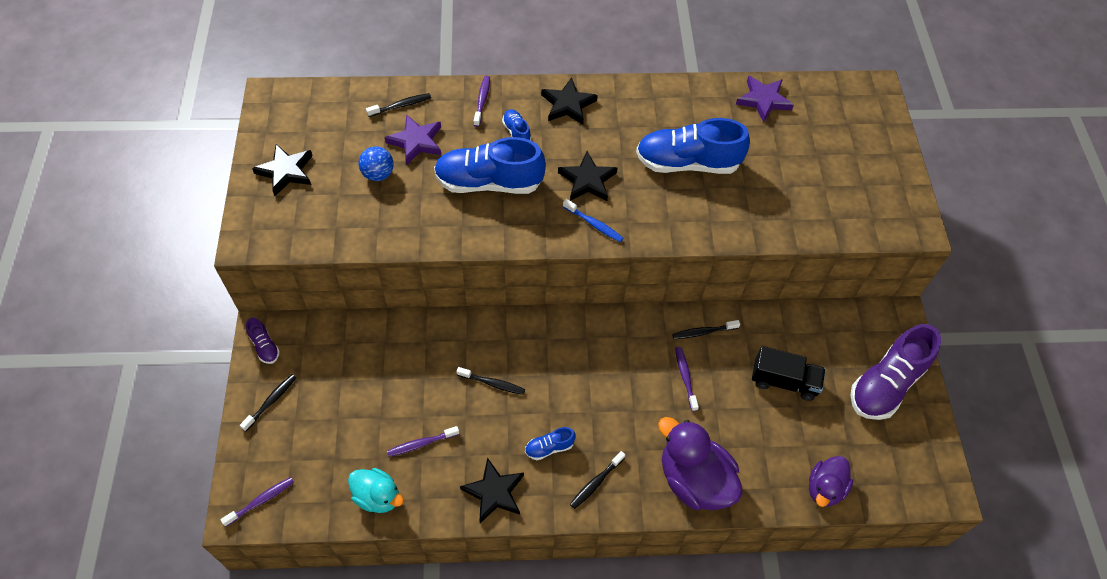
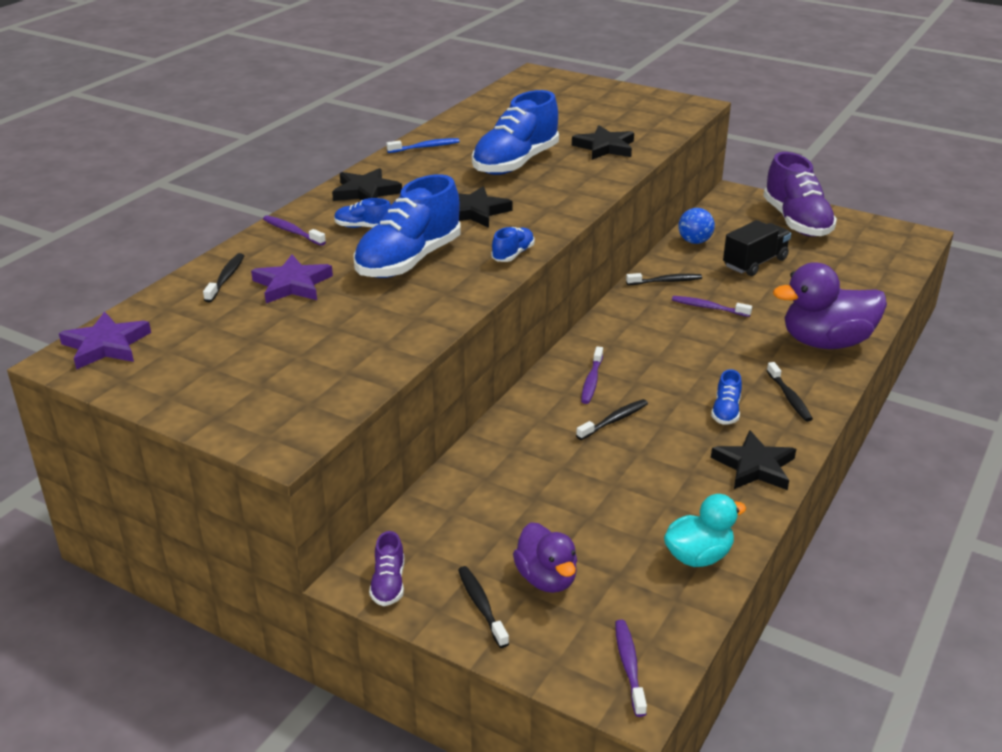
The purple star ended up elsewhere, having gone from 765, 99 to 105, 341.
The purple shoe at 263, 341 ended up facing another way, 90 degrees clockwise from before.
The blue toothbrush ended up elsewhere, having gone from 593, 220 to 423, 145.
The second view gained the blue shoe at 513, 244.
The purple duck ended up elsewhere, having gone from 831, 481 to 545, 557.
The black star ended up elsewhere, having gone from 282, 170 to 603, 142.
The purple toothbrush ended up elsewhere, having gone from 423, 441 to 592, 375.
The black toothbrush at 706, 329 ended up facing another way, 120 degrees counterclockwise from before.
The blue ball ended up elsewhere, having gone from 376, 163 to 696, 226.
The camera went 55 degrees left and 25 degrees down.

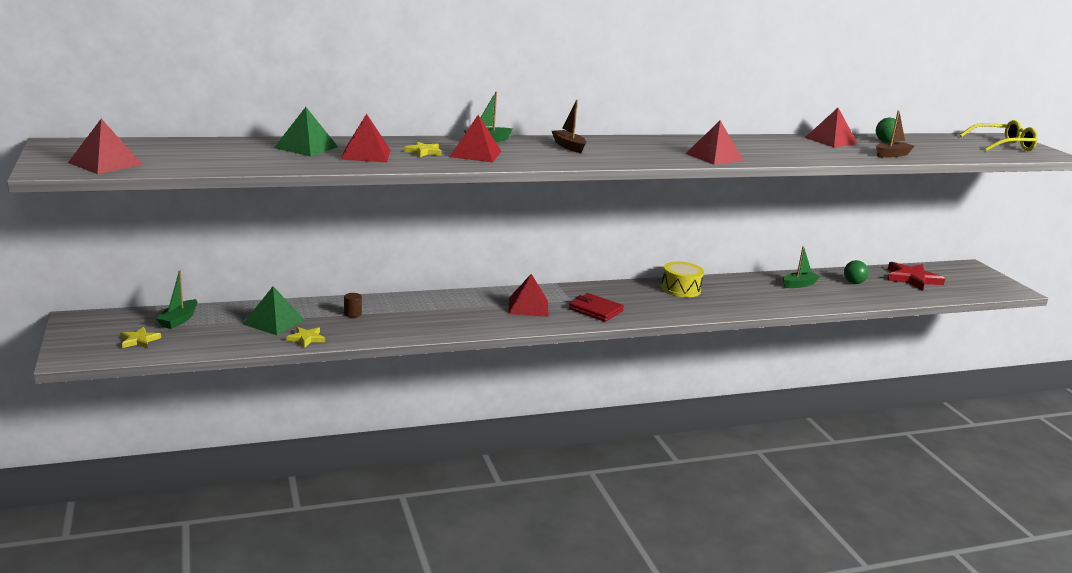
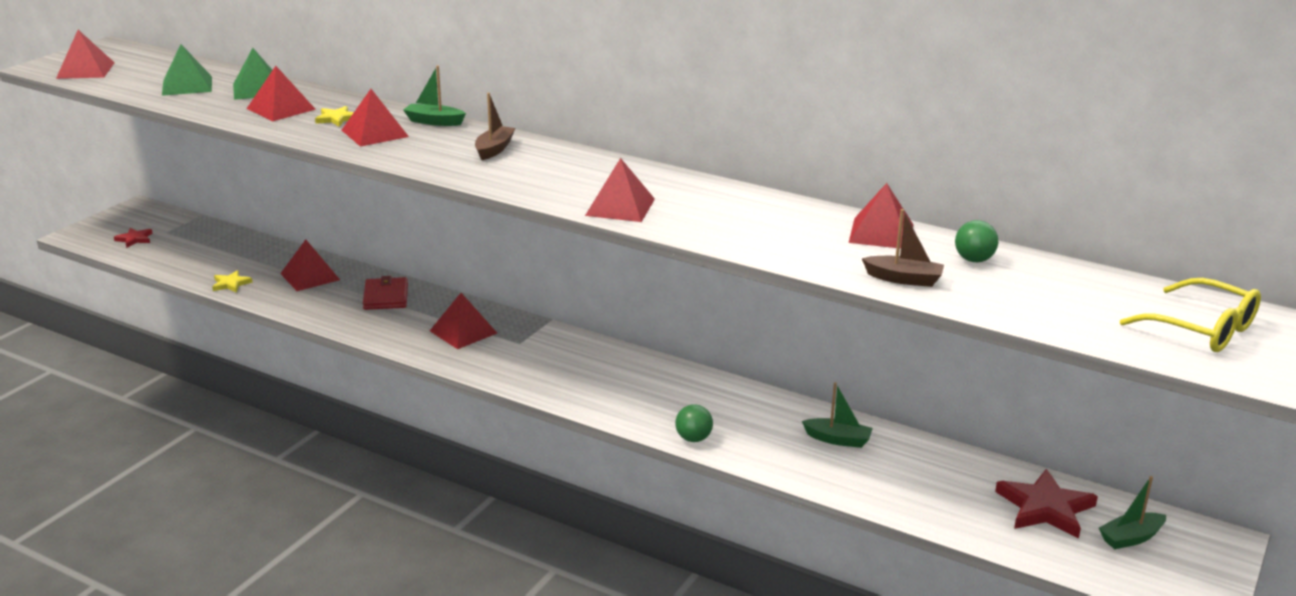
What was the yellow star at 140, 337 turned into the red star at 133, 238.
The green pyramid ended up elsewhere, having gone from 273, 310 to 187, 70.
Where the brown cylinder stood at 353, 305, the red pyramid came to stand at 310, 265.
The red wallet ended up elsewhere, having gone from 596, 307 to 385, 293.
The green ball ended up elsewhere, having gone from 856, 272 to 694, 423.
The green boat ended up elsewhere, having gone from 176, 300 to 1132, 512.
The second view lost the yellow drum at 682, 279.
The camera went 50 degrees right and 5 degrees up.

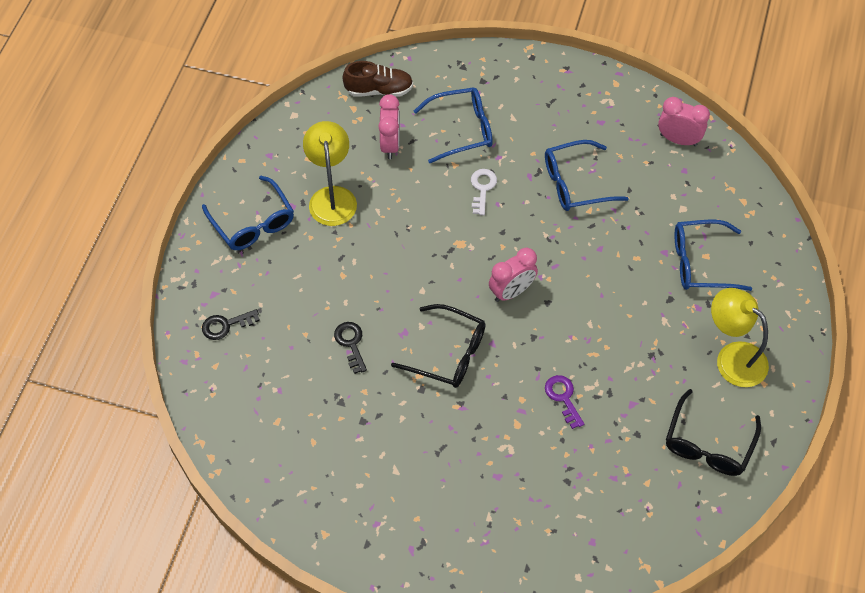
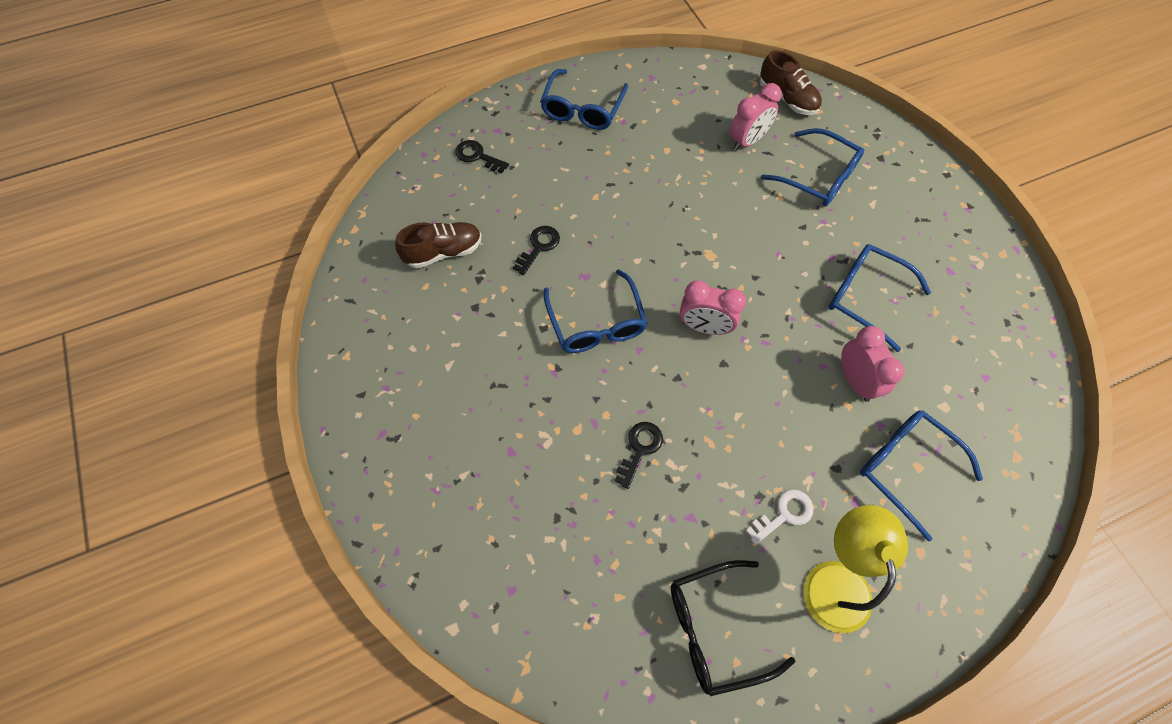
The second view gained the brown shoe at 438, 245.
What was the black glasses at 438, 346 turned into the blue glasses at 596, 311.
What was the purple key at 564, 402 turned into the black key at 639, 455.
The white key ended up elsewhere, having gone from 484, 192 to 780, 517.
The pink clock ended up elsewhere, having gone from 684, 121 to 872, 364.
The second view lost the yellow lamp at 330, 173.
The camera went 50 degrees right and 5 degrees up.

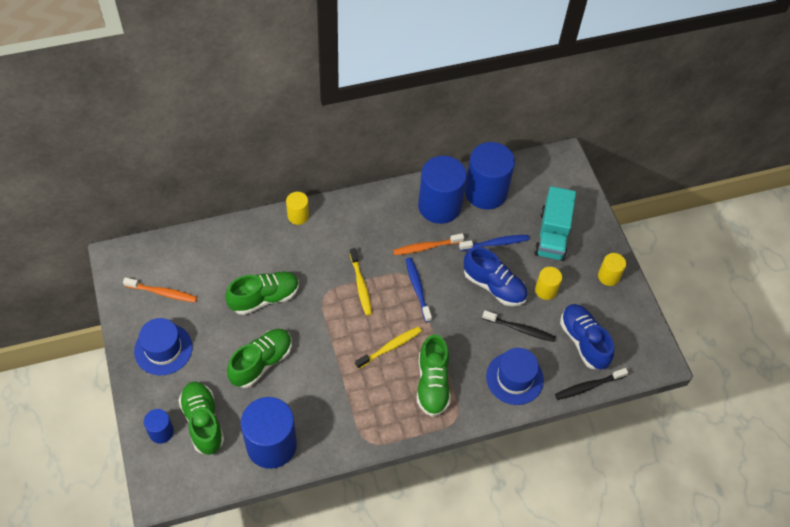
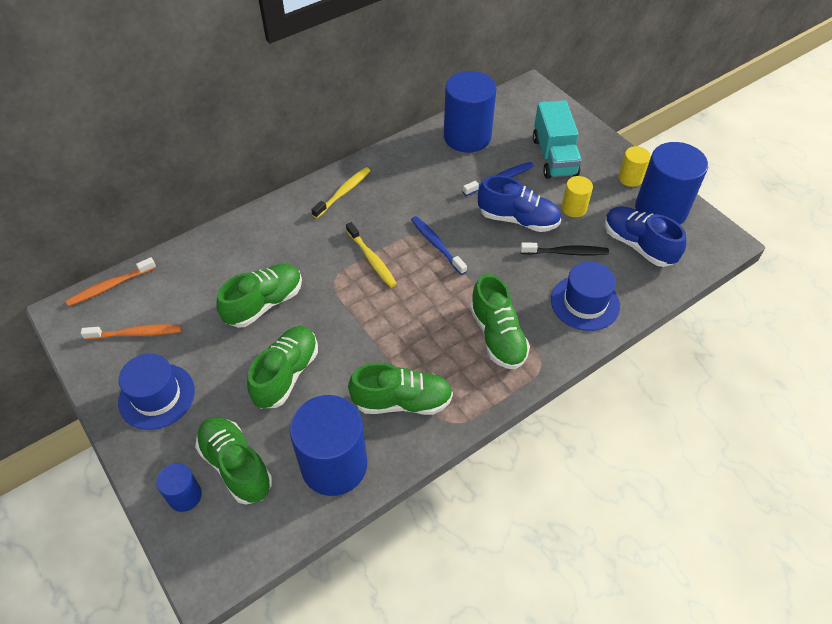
The orange toothbrush ended up elsewhere, having gone from 428, 244 to 111, 281.
The yellow toothbrush ended up elsewhere, having gone from 388, 347 to 340, 192.
The second view gained the green shoe at 400, 389.
The blue cylinder ended up elsewhere, having gone from 442, 190 to 671, 183.
The second view lost the yellow cylinder at 297, 208.
The second view lost the black toothbrush at 591, 384.
The camera went 15 degrees left and 5 degrees down.

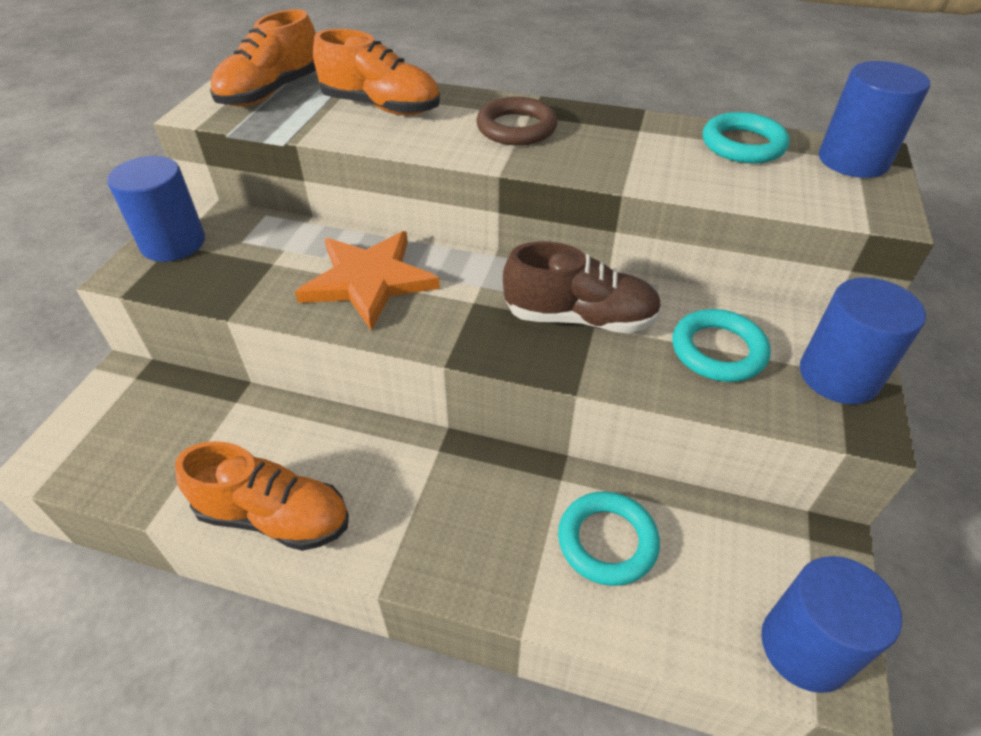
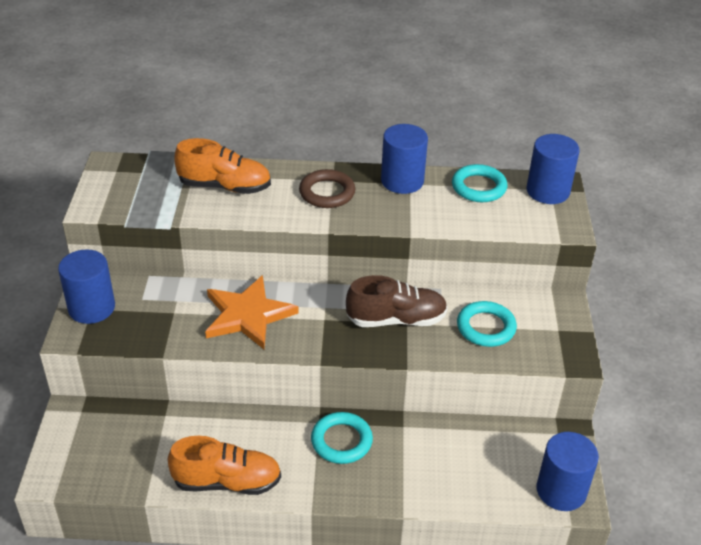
The turquoise ring ended up elsewhere, having gone from 609, 538 to 342, 438.
The blue cylinder ended up elsewhere, having gone from 863, 340 to 404, 159.
The second view lost the orange shoe at 263, 58.
The camera went 15 degrees left and 5 degrees down.

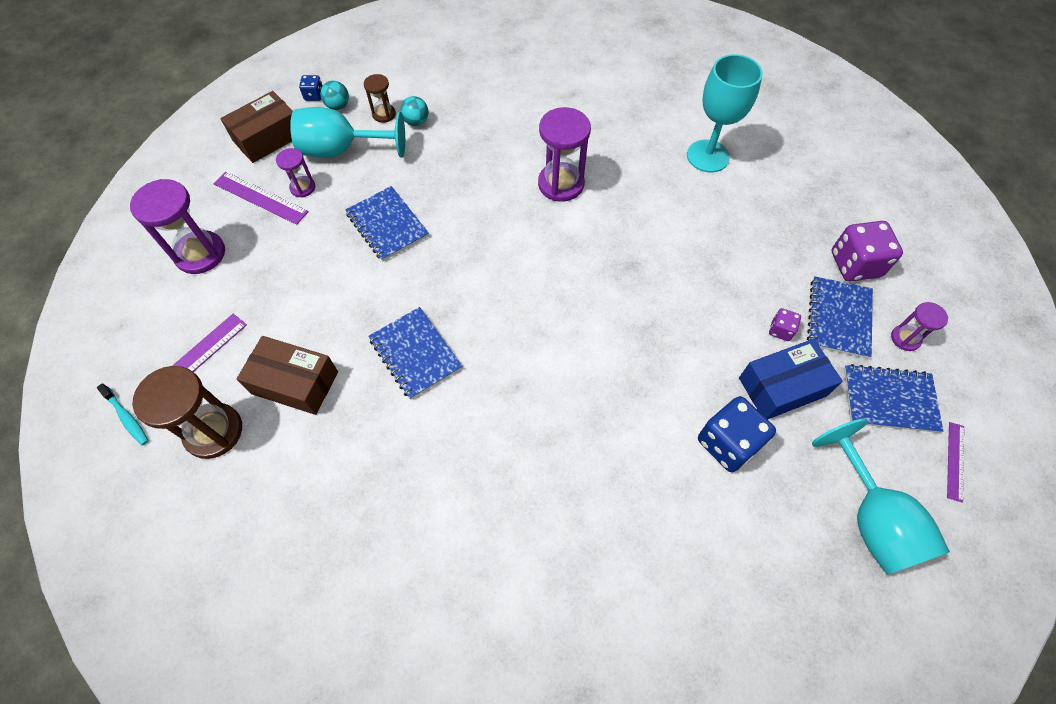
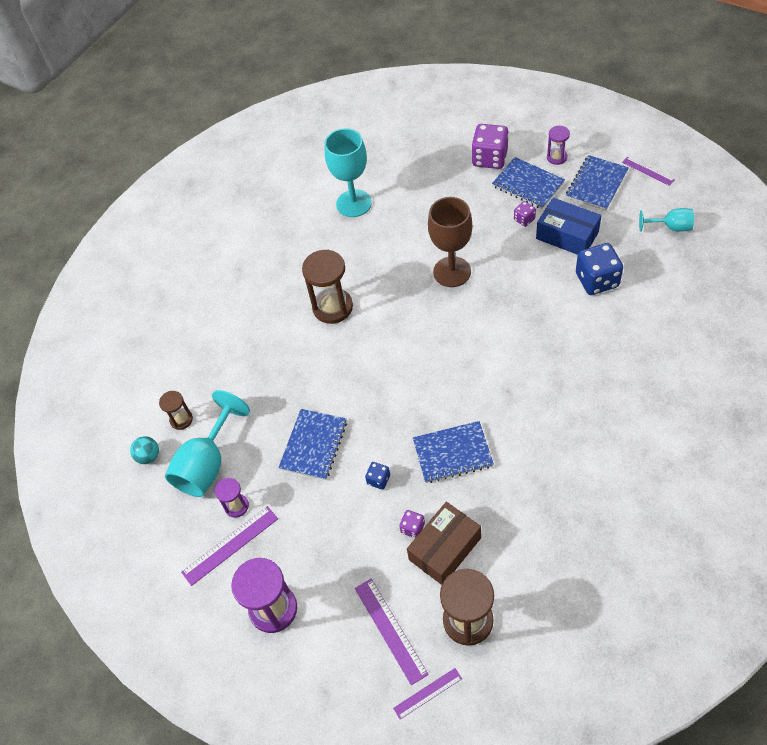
The blue notebook at 387, 223 ended up facing another way, 60 degrees counterclockwise from before.
What was the purple hourglass at 564, 154 turned into the brown hourglass at 327, 287.
The blue dice ended up elsewhere, having gone from 311, 88 to 377, 476.
Where the turquoise toothbrush stood at 123, 414, the purple ruler came to stand at 427, 693.
The second view gained the purple dice at 412, 524.
The second view gained the brown goblet at 450, 242.
The blue box at 791, 379 ended up facing another way, 60 degrees counterclockwise from before.
The size of the turquoise goblet at 881, 496 changed by a factor of 0.56.
The second view lost the brown box at 256, 127.
The second view lost the turquoise ball at 414, 111.
The camera went 60 degrees left and 5 degrees down.

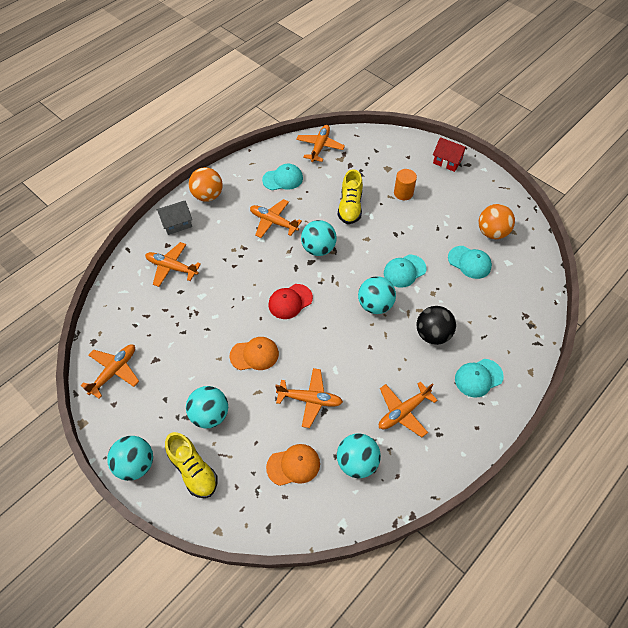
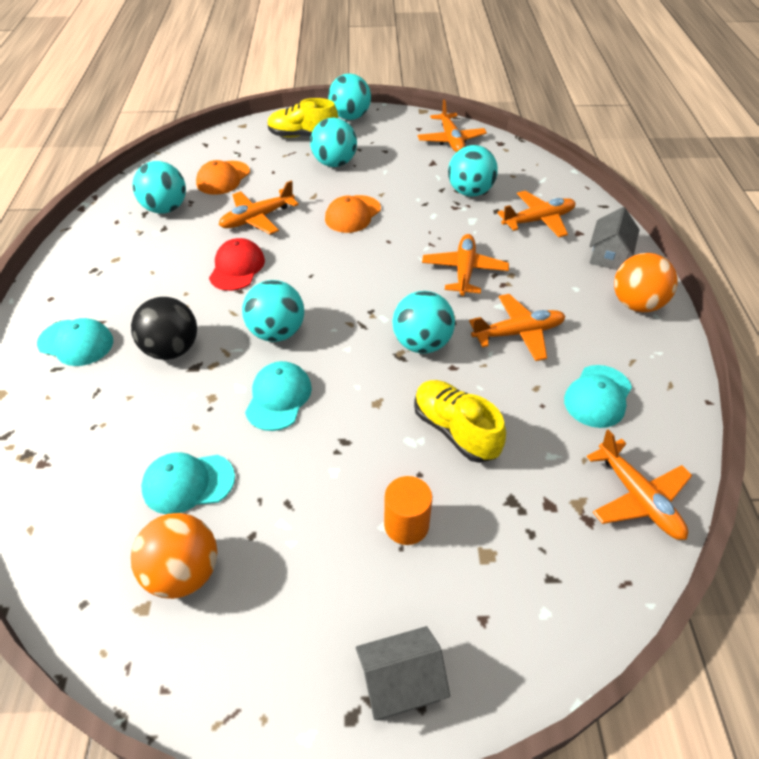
The turquoise cap at 479, 378 ended up facing another way, 90 degrees clockwise from before.
The red cap ended up elsewhere, having gone from 290, 301 to 237, 264.
What was the red house at 450, 154 turned into the grey house at 403, 673.
The orange plane ended up elsewhere, having gone from 408, 409 to 465, 265.
The second view gained the turquoise ball at 473, 171.
The camera went 135 degrees right and 10 degrees down.

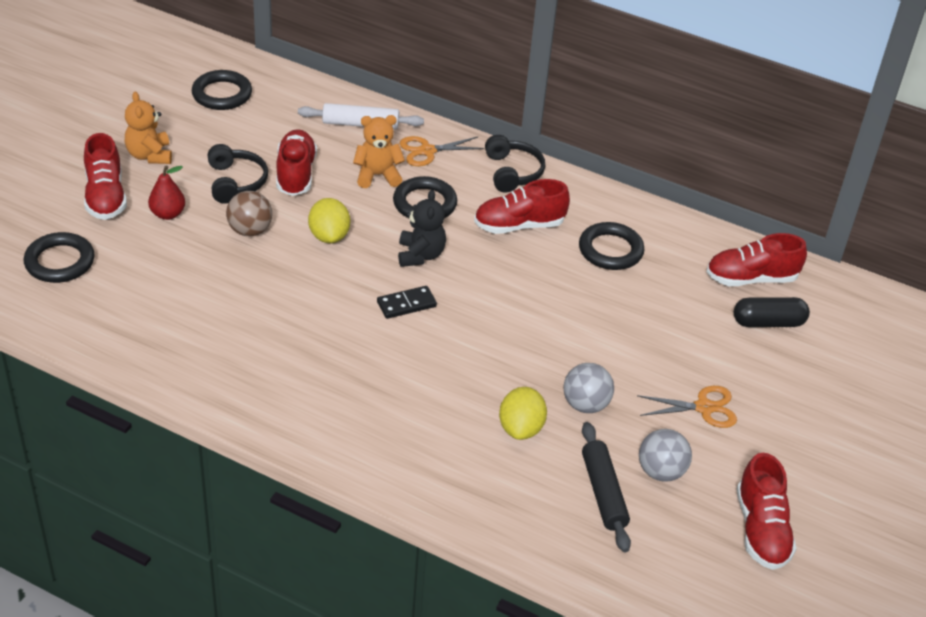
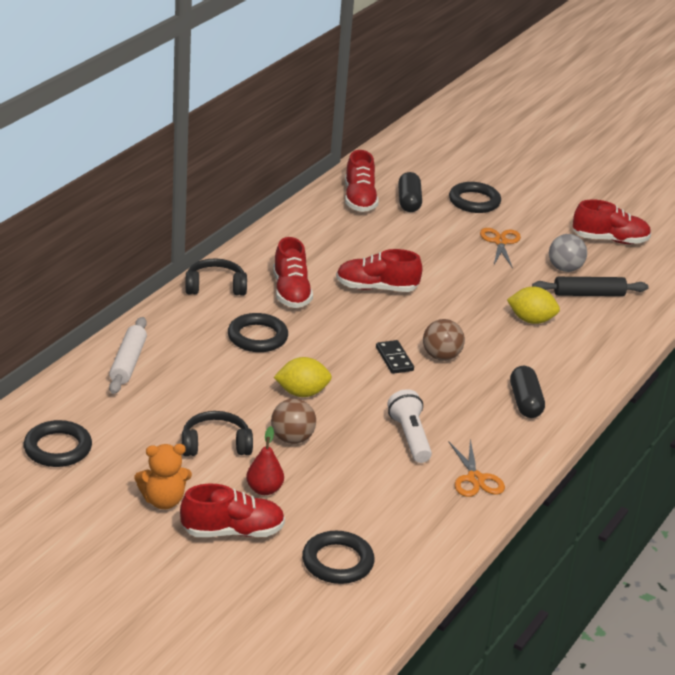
The red shoe ended up elsewhere, having gone from 296, 162 to 379, 270.
The second view gained the white flashlight at 409, 426.
The second view gained the brown ball at 444, 340.
The orange scissors ended up elsewhere, having gone from 442, 151 to 476, 468.
The black ring ended up elsewhere, having gone from 612, 246 to 475, 197.
The second view gained the black capsule at 527, 392.
The second view lost the orange teddy bear at 379, 151.
The second view lost the black teddy bear at 422, 228.
The second view lost the grey ball at 588, 388.
The camera went 85 degrees left and 10 degrees down.

